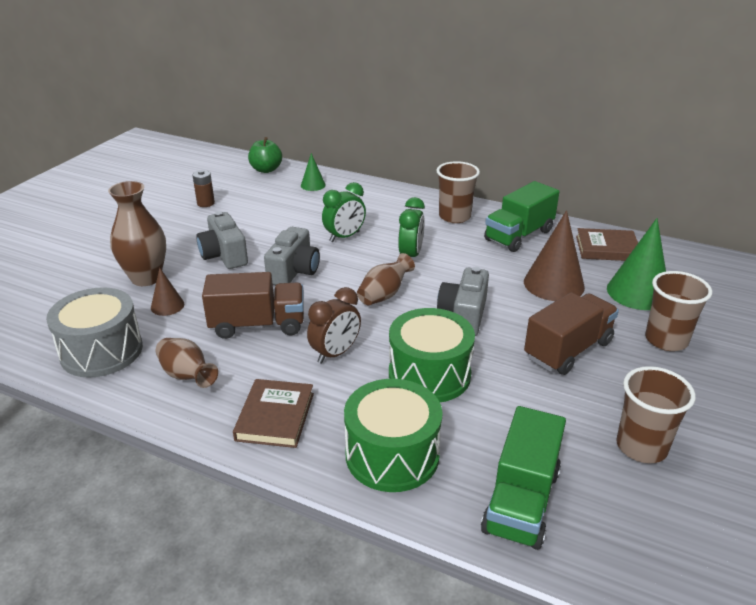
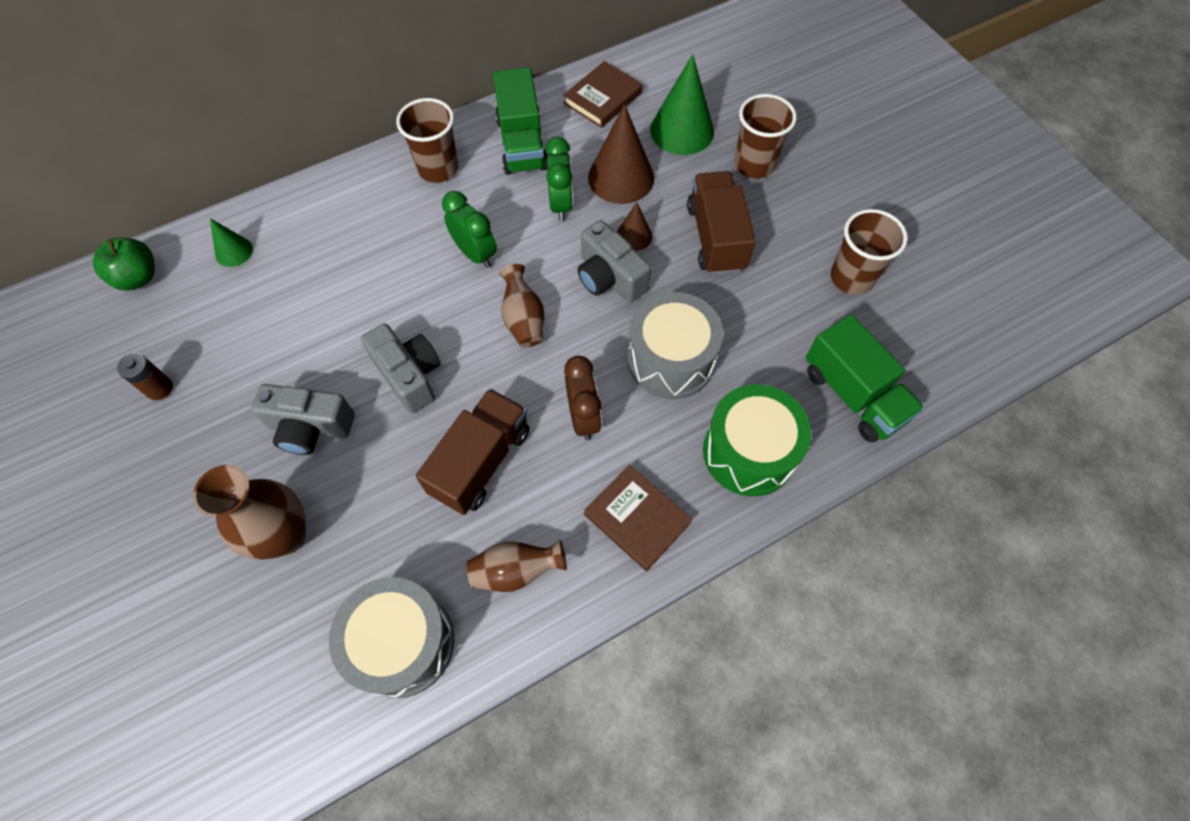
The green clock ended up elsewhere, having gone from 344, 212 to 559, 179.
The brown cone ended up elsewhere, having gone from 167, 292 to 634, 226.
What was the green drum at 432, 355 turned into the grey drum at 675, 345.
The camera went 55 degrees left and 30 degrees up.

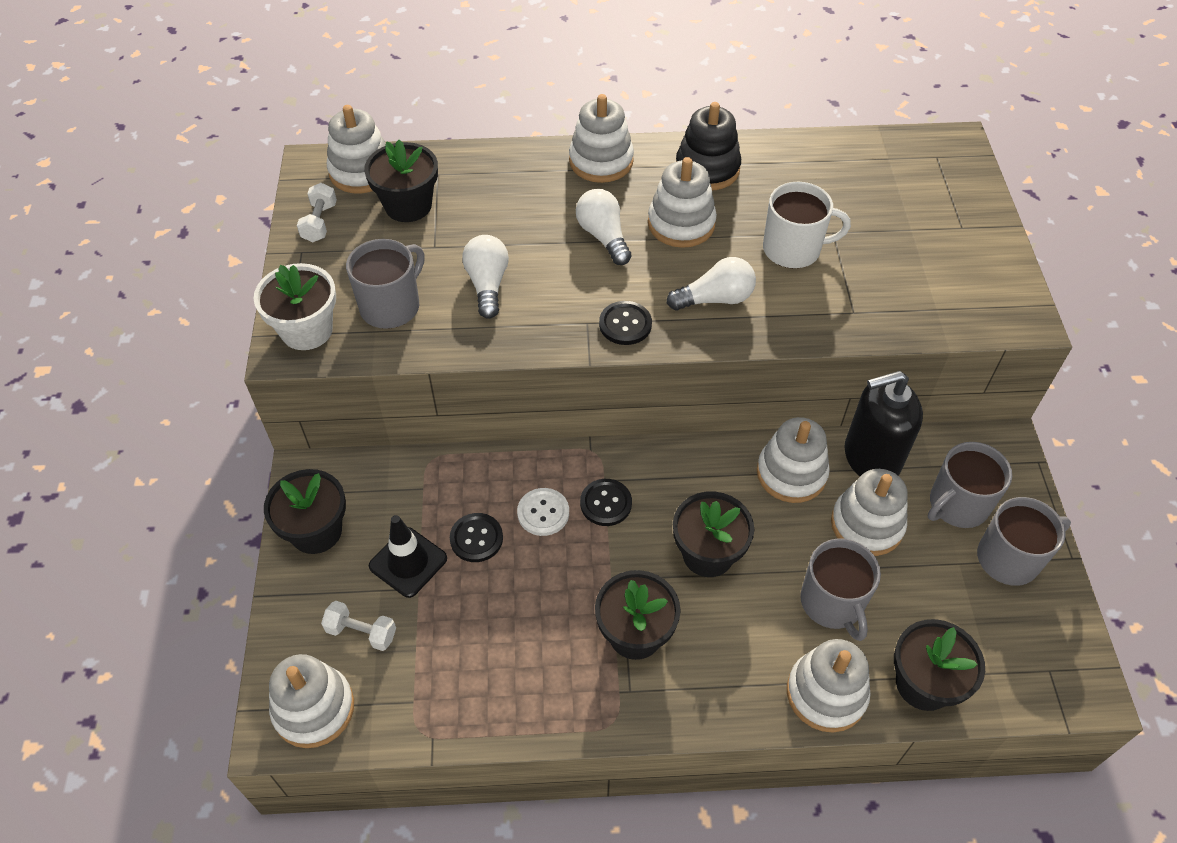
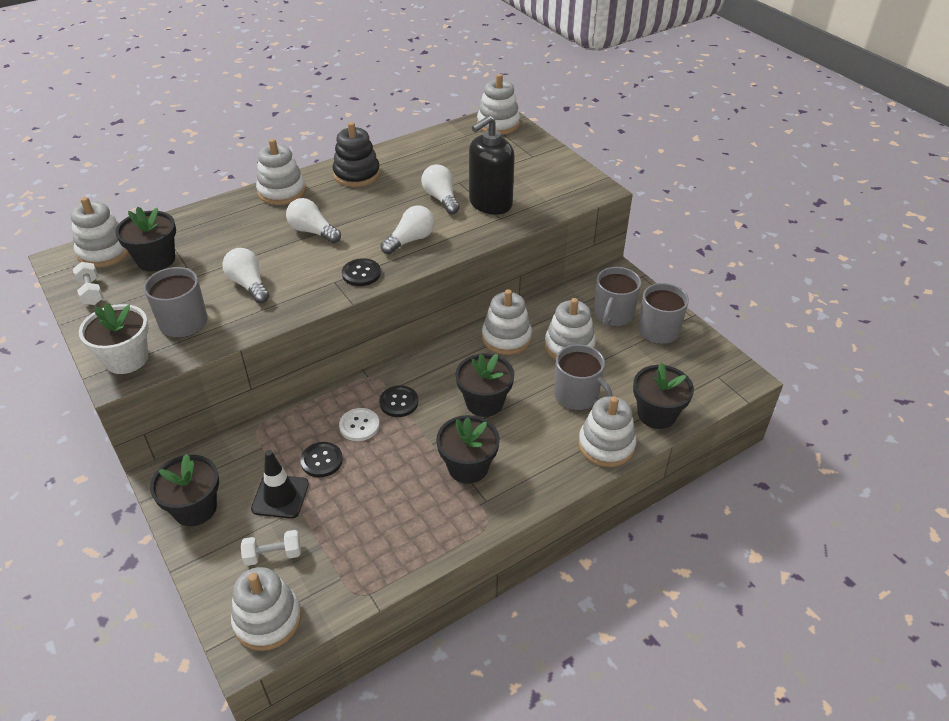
Where the white mug stood at 807, 225, the white light bulb came to stand at 440, 189.
The black soap dispenser ended up elsewhere, having gone from 883, 423 to 492, 165.
The white stacking toy ended up elsewhere, having gone from 682, 202 to 498, 104.
The camera went 30 degrees left and 10 degrees down.

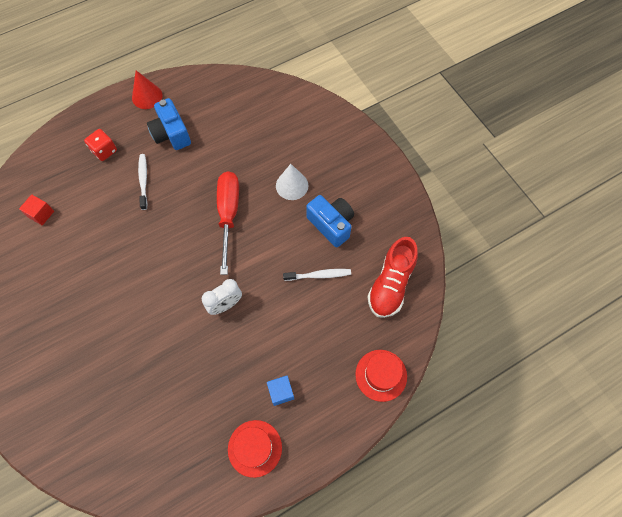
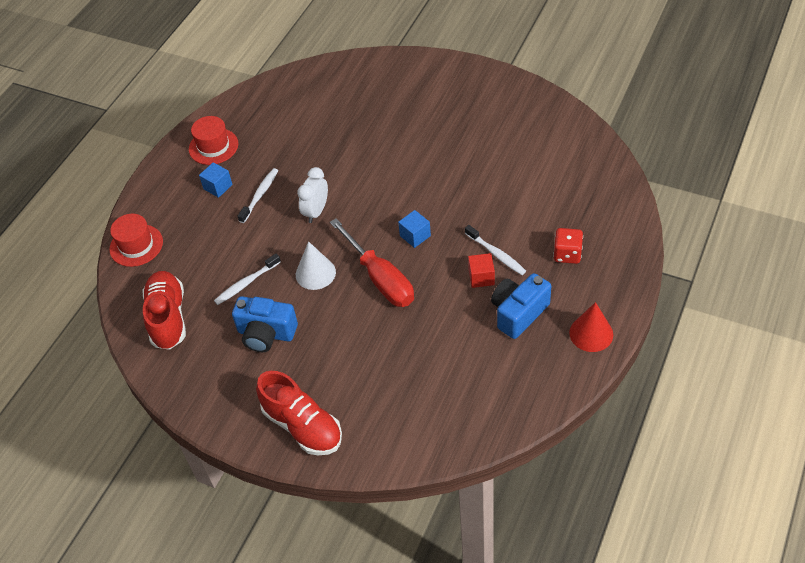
The second view gained the white toothbrush at 258, 195.
The second view gained the red shoe at 299, 413.
The white cone ended up elsewhere, having gone from 292, 182 to 316, 265.
The second view gained the blue cube at 414, 229.
The red cube ended up elsewhere, having gone from 36, 210 to 481, 270.
The blue camera at 169, 124 ended up facing another way, 75 degrees counterclockwise from before.
The camera went 150 degrees right and 15 degrees down.

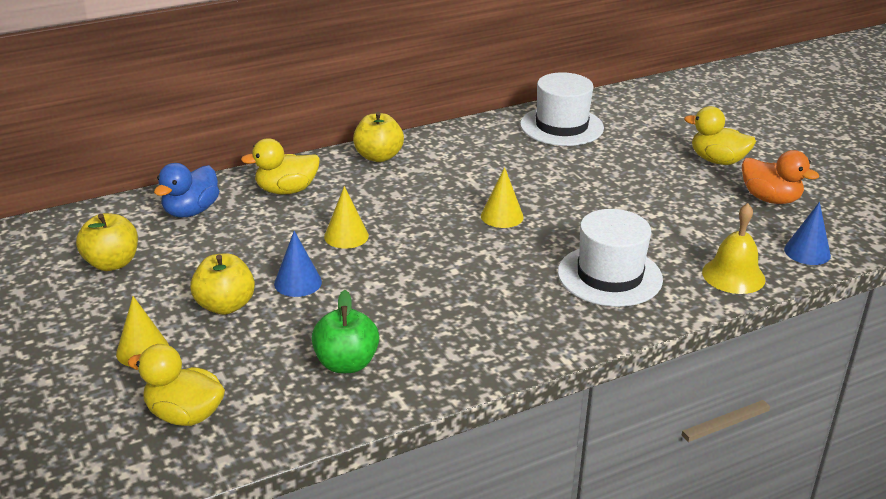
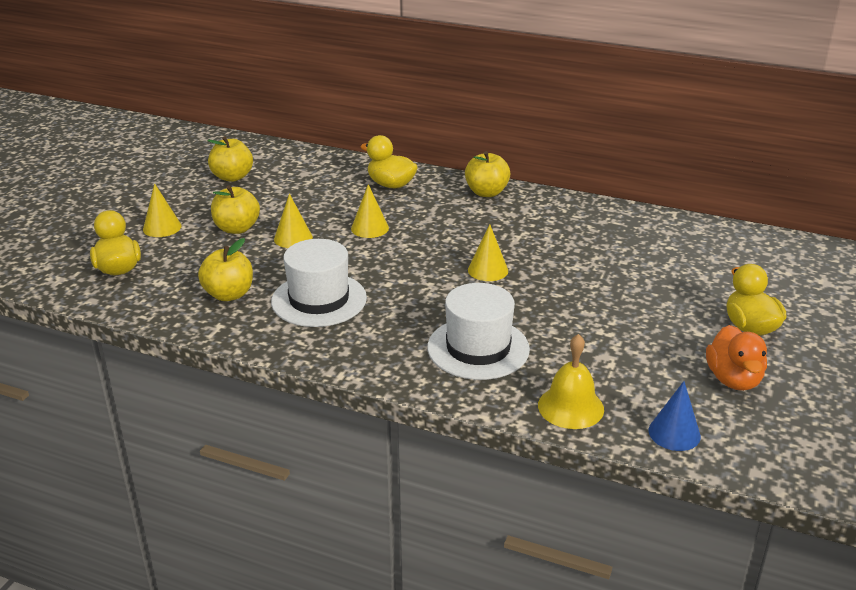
What was the green apple at 345, 331 turned into the yellow apple at 225, 269.
The white hat ended up elsewhere, having gone from 562, 109 to 319, 283.
What was the blue cone at 298, 264 turned into the yellow cone at 293, 221.
The second view lost the blue duck at 186, 190.
The camera went 50 degrees right and 0 degrees up.

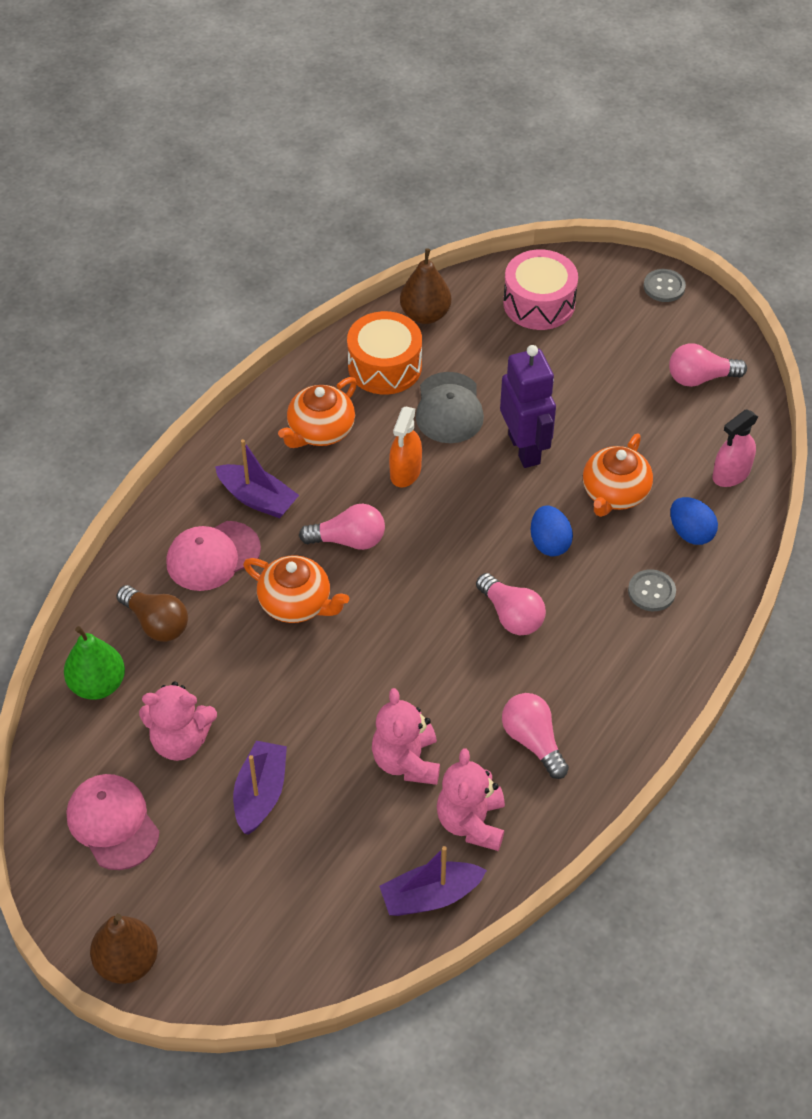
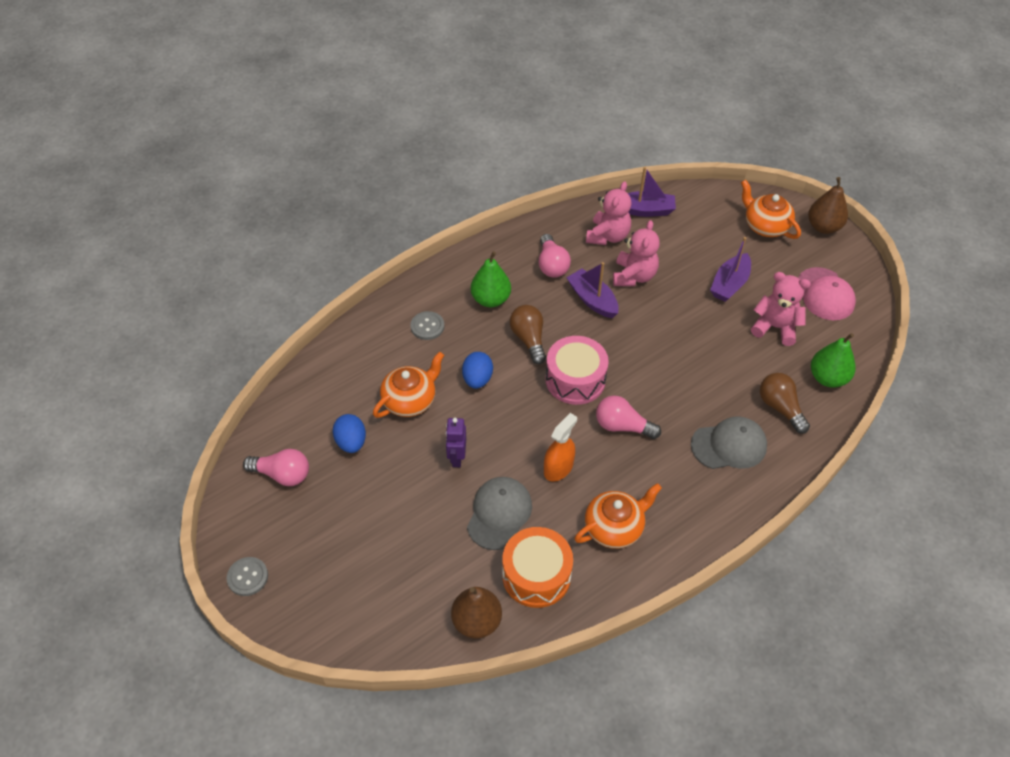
The blue egg ended up elsewhere, having gone from 694, 521 to 349, 433.
The size of the purple robot at 528, 406 changed by a factor of 0.57.
The second view gained the green pear at 491, 279.
What was the pink light bulb at 511, 604 turned into the brown light bulb at 528, 334.
The pink drum ended up elsewhere, having gone from 540, 289 to 577, 370.
The purple boat ended up elsewhere, having gone from 257, 478 to 592, 290.
What was the pink cap at 213, 556 turned into the grey cap at 729, 442.
The orange teapot ended up elsewhere, having gone from 296, 589 to 771, 209.
The second view lost the pink spray bottle at 735, 448.
The camera went 160 degrees left and 0 degrees up.

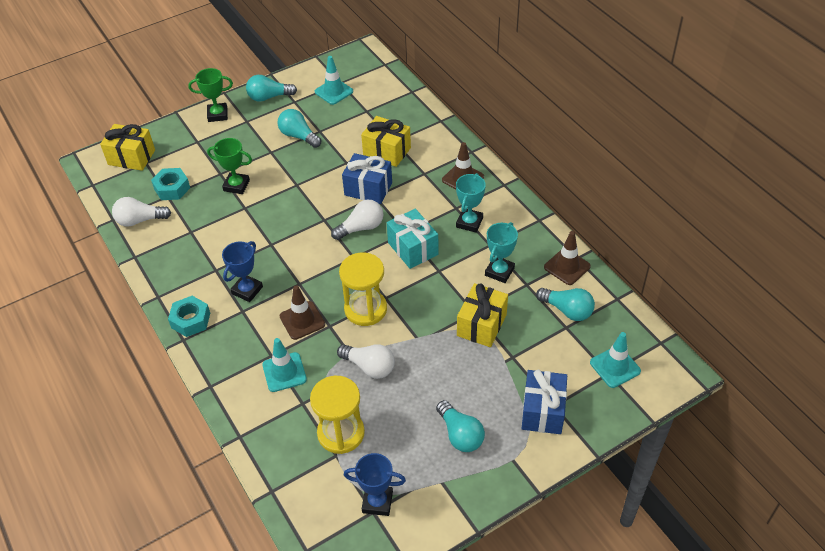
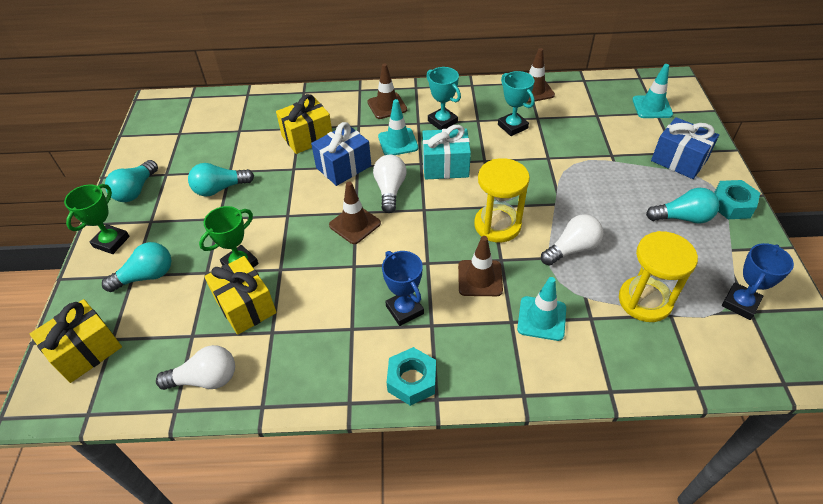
The turquoise light bulb ended up elsewhere, having gone from 565, 304 to 136, 267.
The white light bulb at 141, 212 ended up facing another way, 120 degrees counterclockwise from before.
The yellow gift ended up elsewhere, having gone from 482, 315 to 240, 295.
The second view gained the brown traffic cone at 355, 212.
The turquoise traffic cone ended up elsewhere, having gone from 334, 80 to 398, 127.
The turquoise nut ended up elsewhere, having gone from 170, 184 to 737, 199.
The camera went 60 degrees left and 0 degrees up.

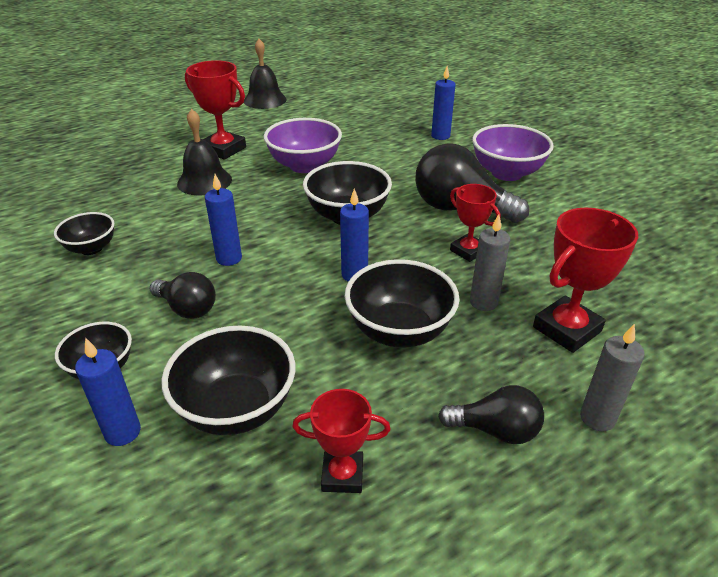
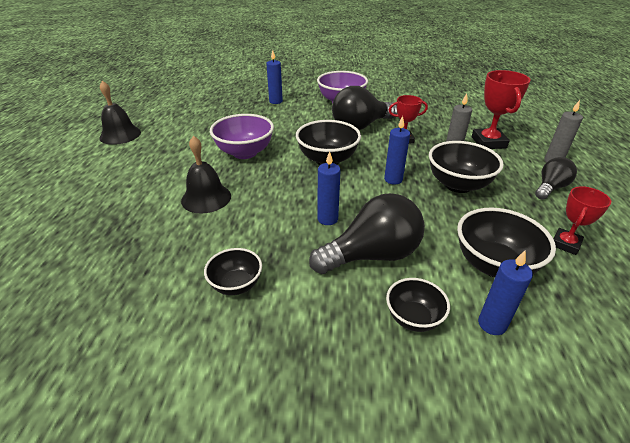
The size of the black light bulb at 183, 295 changed by a factor of 1.76.
The second view lost the red trophy at 215, 110.
The camera went 55 degrees left and 0 degrees up.

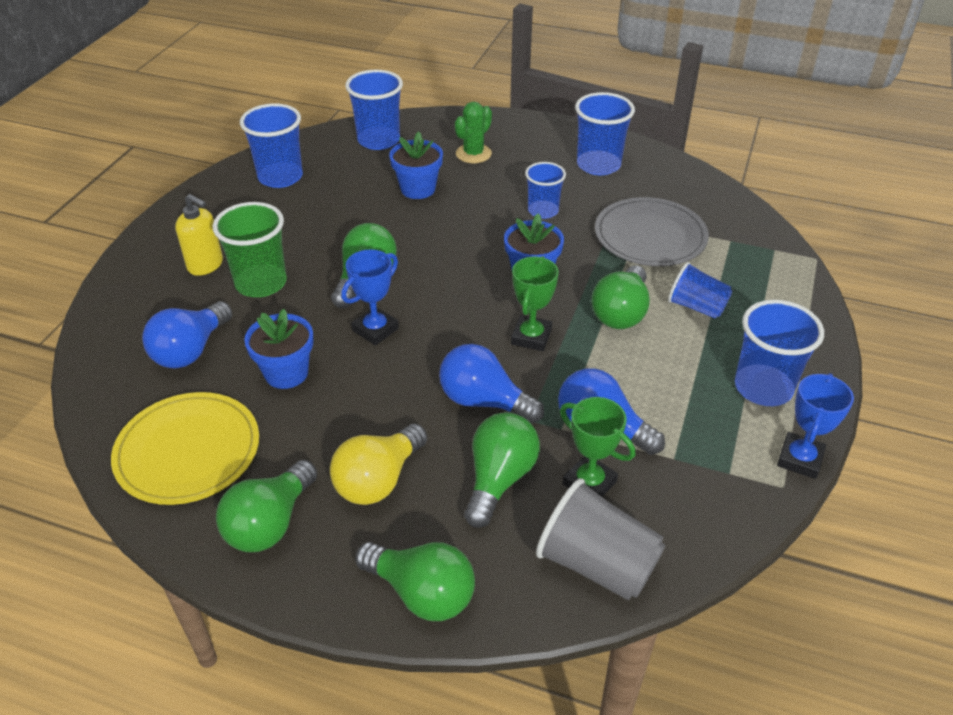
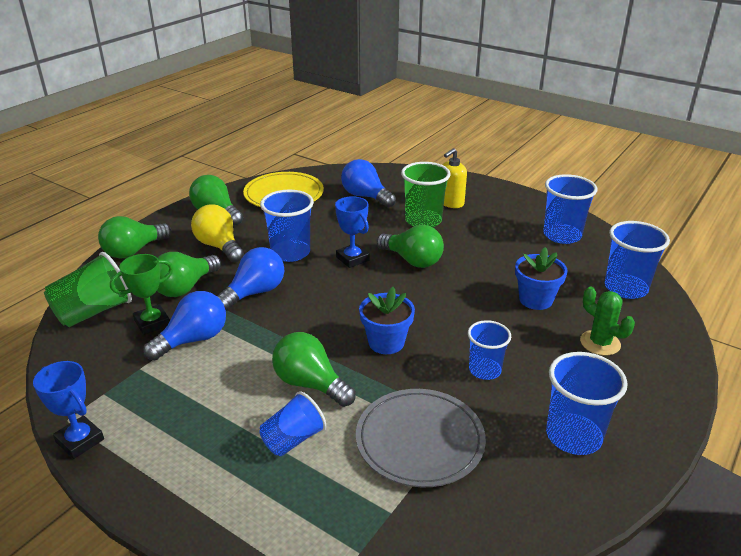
What was the grey cup at 600, 539 turned into the green cup at 88, 289.
The green light bulb at 502, 470 ended up facing another way, 90 degrees clockwise from before.
The blue cup ended up elsewhere, having gone from 779, 353 to 287, 226.
The second view lost the blue flower pot at 279, 349.
The second view lost the green trophy at 535, 303.
The camera went 105 degrees right and 10 degrees down.

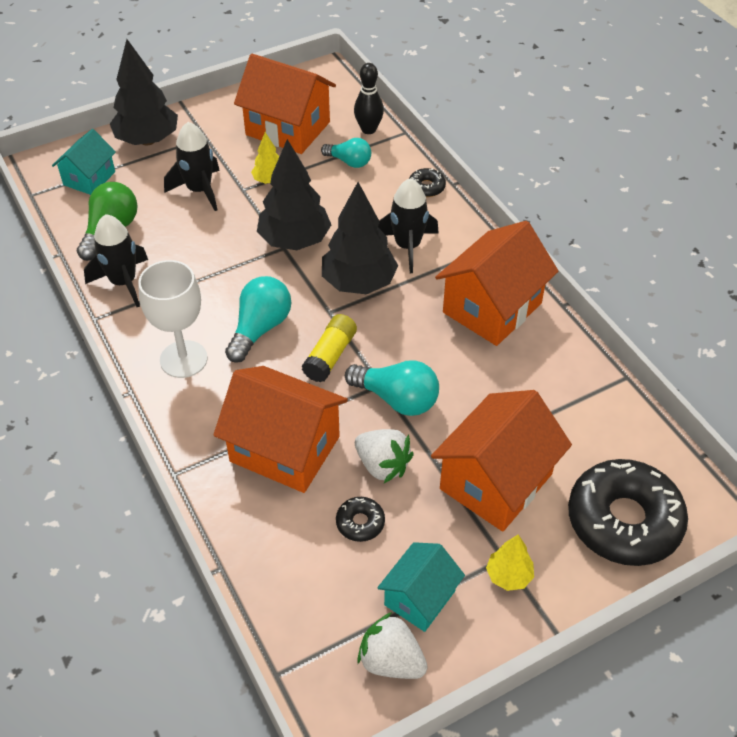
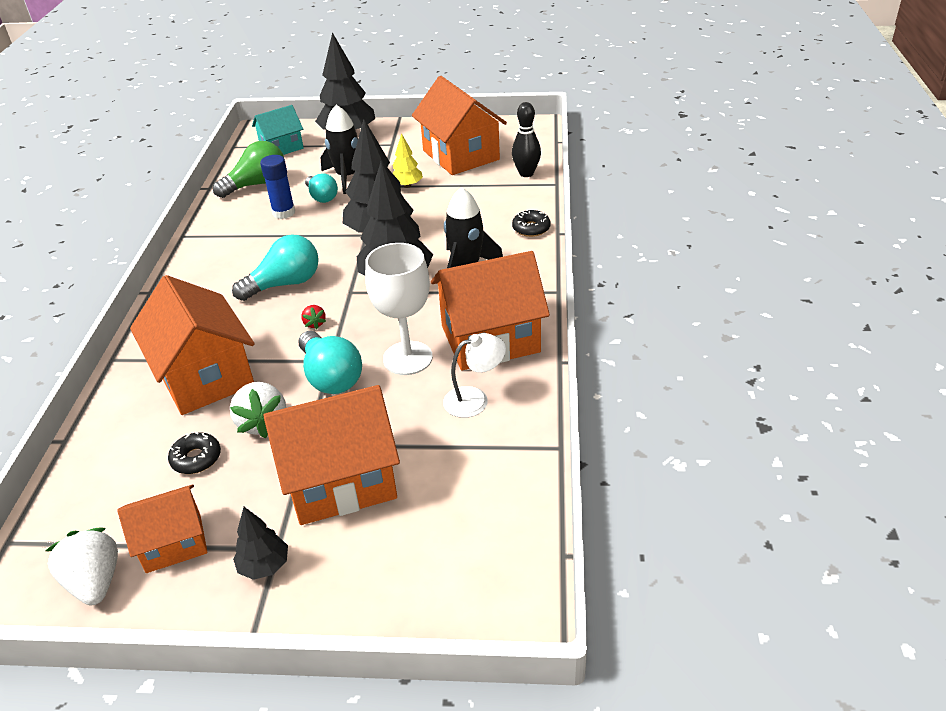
What was the turquoise house at 421, 587 turned into the orange house at 162, 528.
What was the yellow tree at 510, 562 turned into the black tree at 260, 543.
The second view gained the blue glue stick at 277, 187.
Where the yellow glue stick stood at 329, 348, the red strawberry came to stand at 313, 317.
The turquoise light bulb ended up elsewhere, having gone from 346, 153 to 321, 188.
The white goblet ended up elsewhere, having gone from 173, 319 to 399, 309.
The second view gained the white lamp at 474, 375.
The second view lost the black rocket at 116, 260.
The second view lost the black donut at 628, 512.
The camera went 35 degrees right and 10 degrees down.

